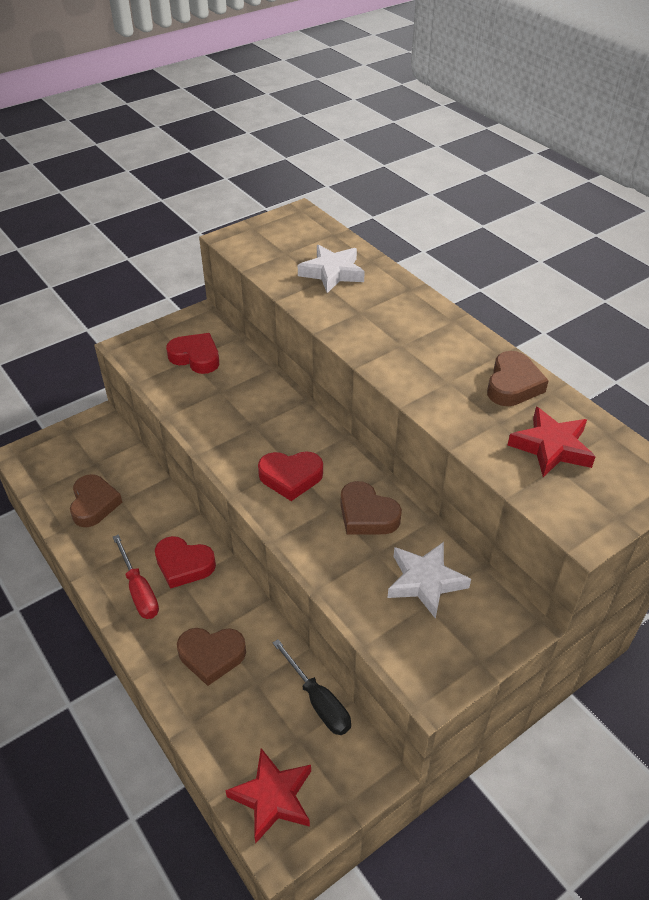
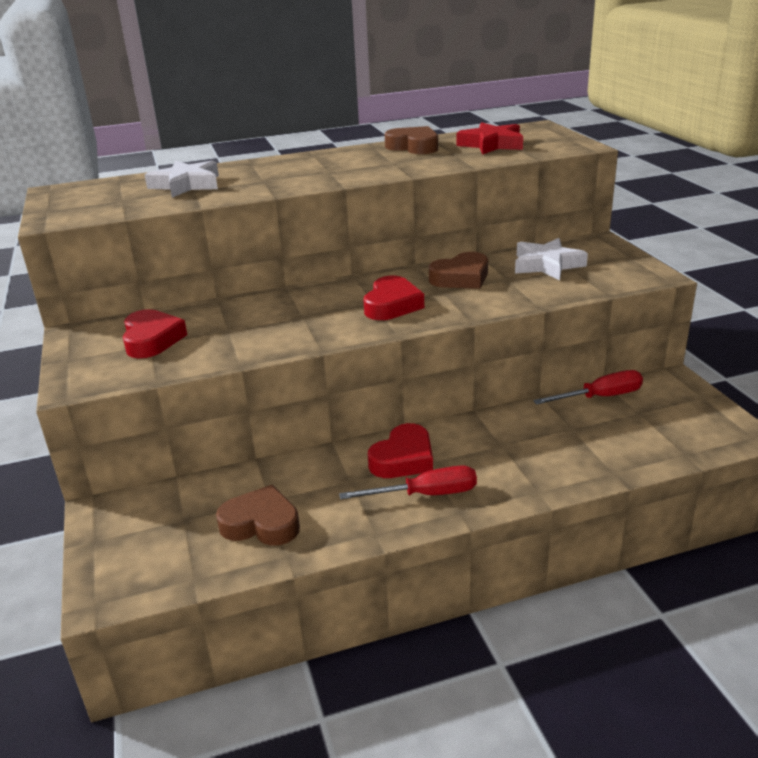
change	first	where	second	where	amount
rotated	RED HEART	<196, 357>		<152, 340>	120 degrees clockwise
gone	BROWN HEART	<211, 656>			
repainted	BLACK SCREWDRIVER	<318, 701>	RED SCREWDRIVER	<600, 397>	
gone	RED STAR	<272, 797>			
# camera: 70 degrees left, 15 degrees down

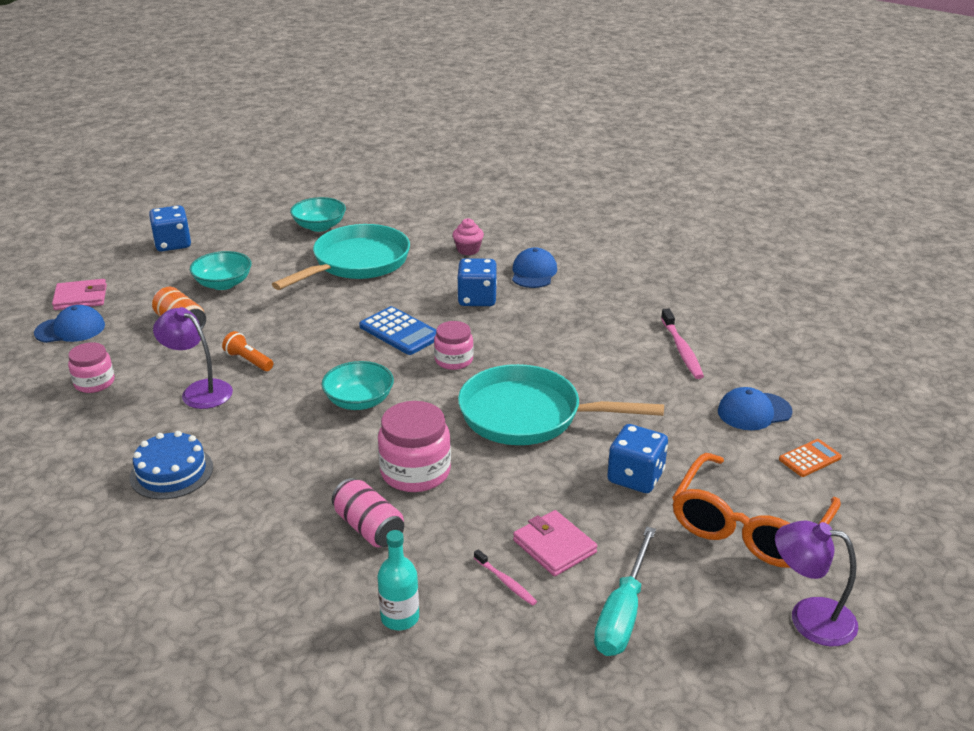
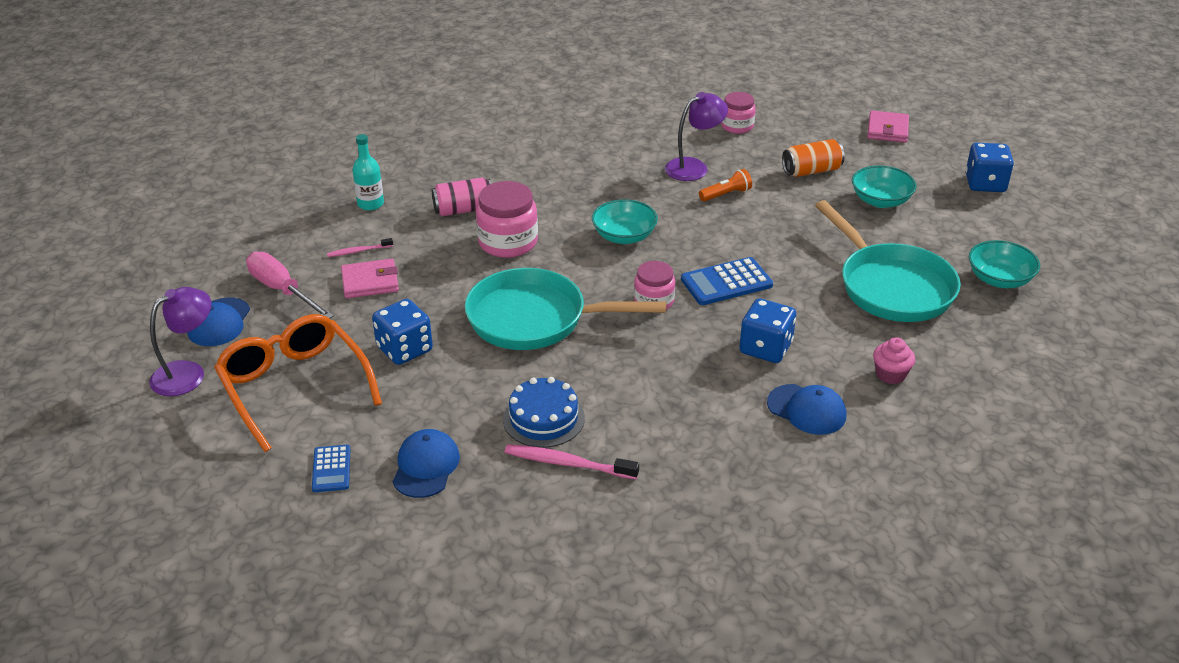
change	first	where	second	where	amount
shifted	BLUE CAP	<70, 329>		<219, 322>	
rotated	TURQUOISE PAN	<528, 415>		<535, 319>	120 degrees counterclockwise
shifted	BLUE CAKE	<171, 472>		<544, 418>	
repainted	ORANGE CALCULATOR	<810, 458>	BLUE CALCULATOR	<331, 469>	
repainted	TURQUOISE SCREWDRIVER	<622, 613>	PINK SCREWDRIVER	<282, 290>	
# camera: 115 degrees right, 5 degrees up

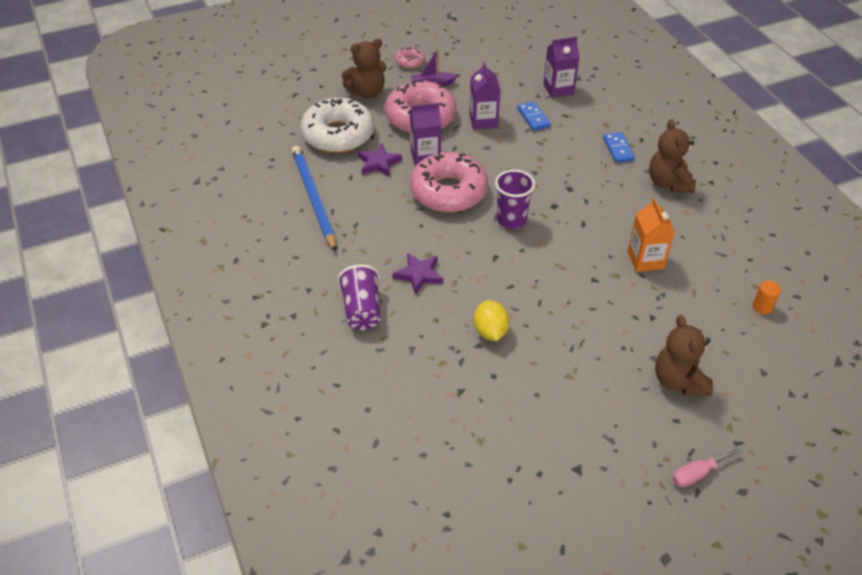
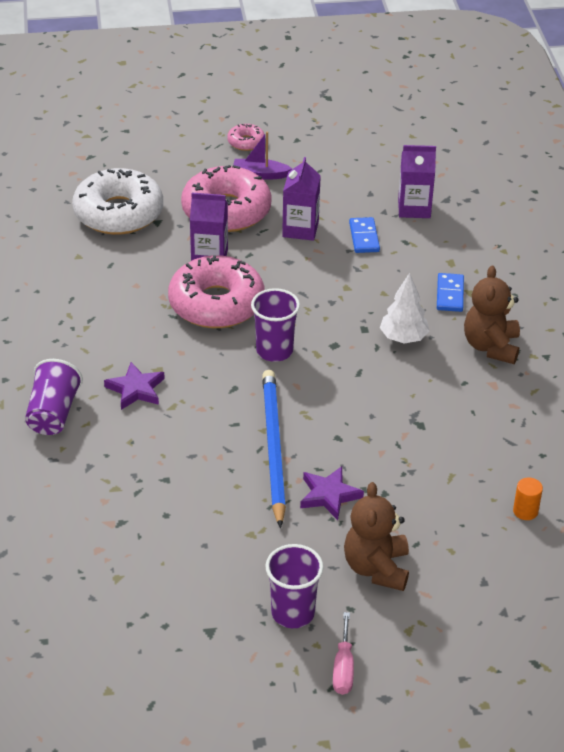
change	first	where	second	where	amount
gone	BROWN TEDDY BEAR	<367, 92>			
shifted	PURPLE STAR	<378, 163>		<329, 495>	
shifted	BLUE PENCIL	<313, 198>		<273, 447>	
gone	ORANGE CARTON	<645, 260>			
gone	YELLOW LEMON	<490, 331>			
rotated	PINK SCREWDRIVER	<697, 473>		<343, 668>	75 degrees counterclockwise
new			WHITE TREE	<403, 338>	
new			PURPLE CUP	<293, 613>	
# camera: 15 degrees right, 5 degrees down

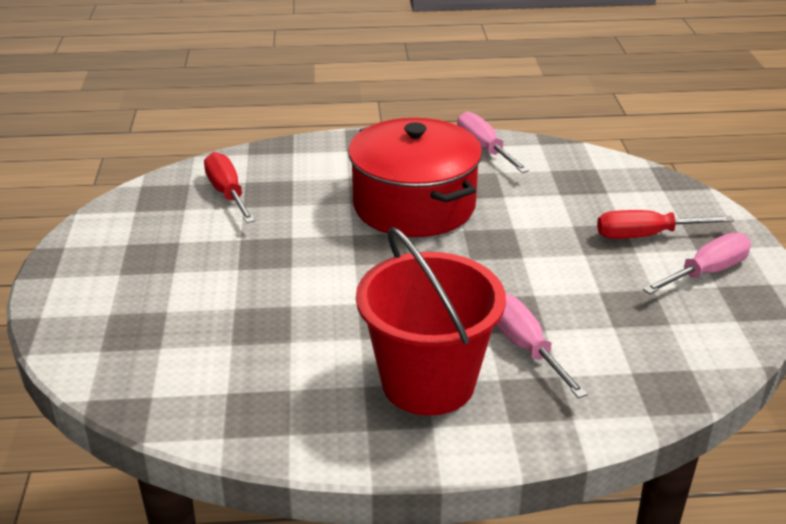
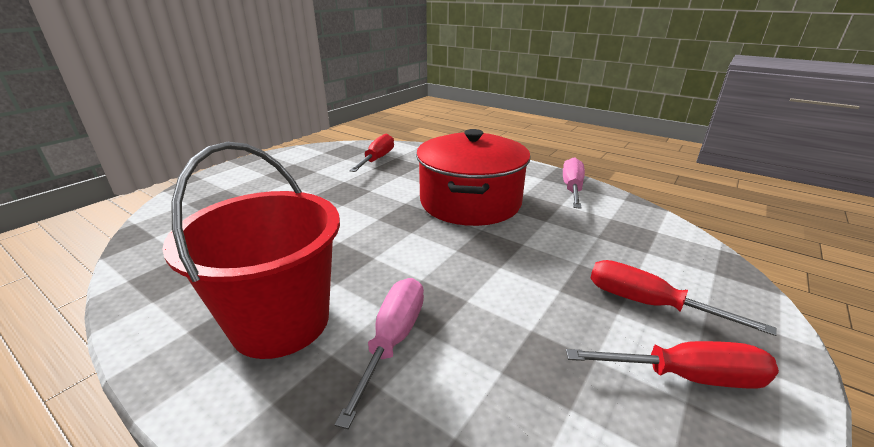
change	first	where	second	where	amount
repainted	PINK SCREWDRIVER	<706, 272>	RED SCREWDRIVER	<686, 376>	
# camera: 40 degrees right, 5 degrees down

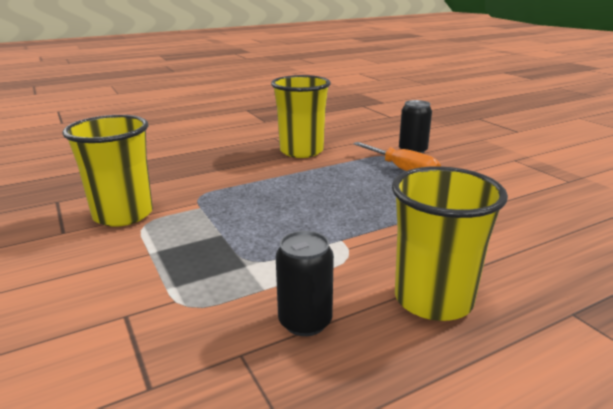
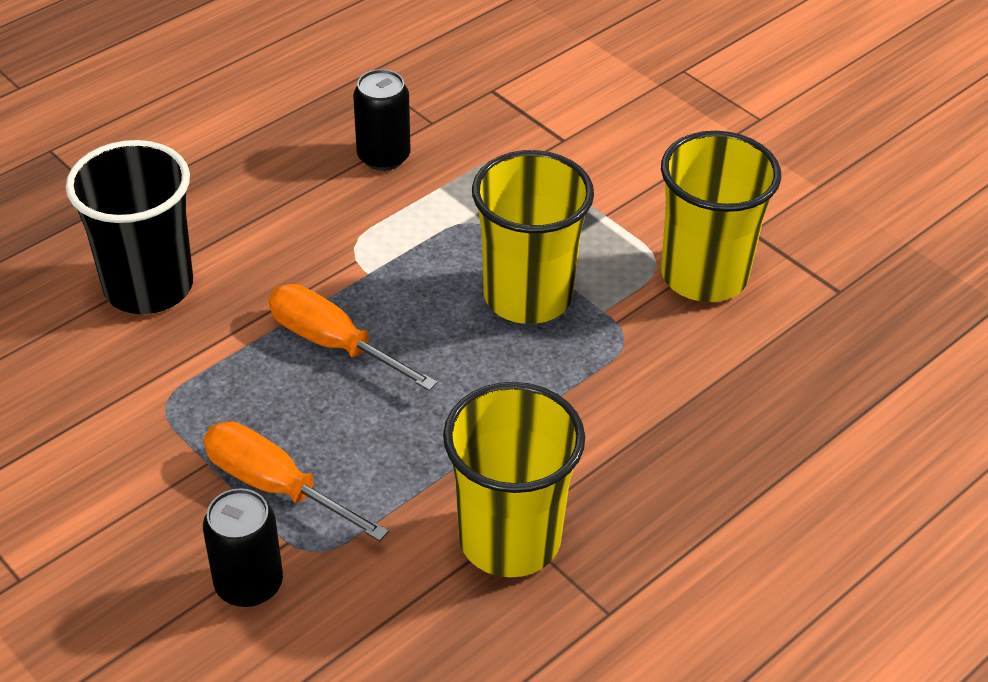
change	first	where	second	where	amount
shifted	YELLOW CUP	<433, 299>		<528, 296>	
new			BLACK CUP	<148, 286>	
new			ORANGE SCREWDRIVER	<333, 343>	
# camera: 165 degrees right, 20 degrees up

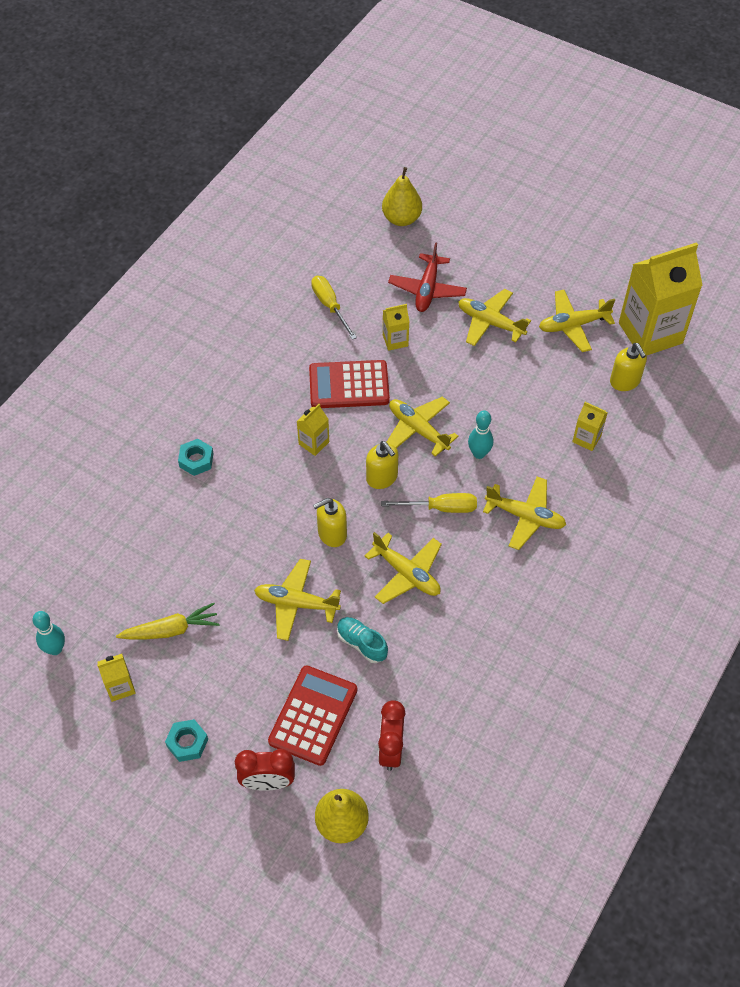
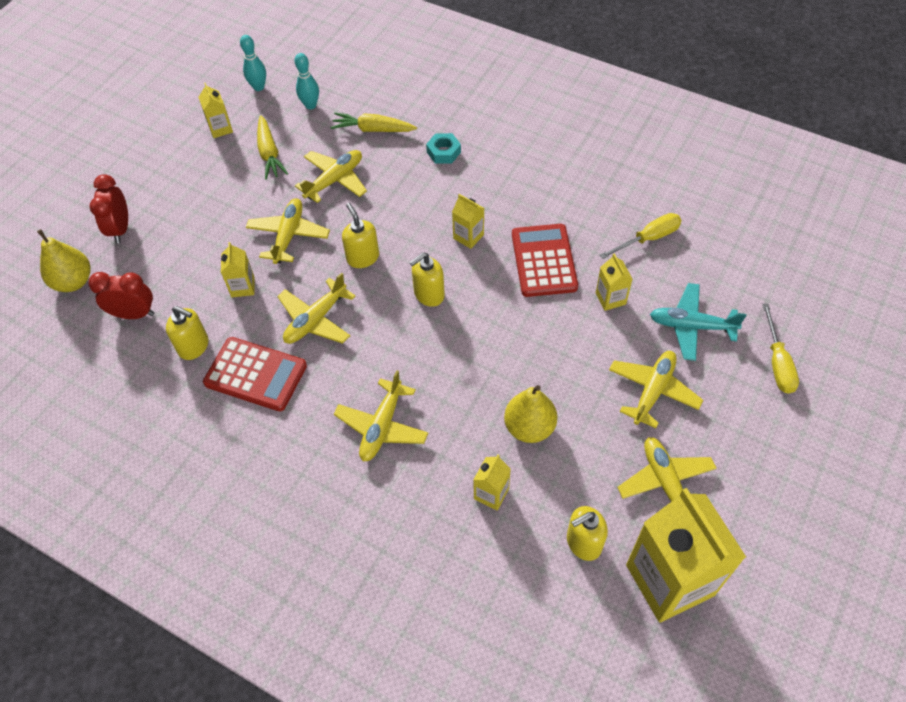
change	first	where	second	where	amount
shifted	YELLOW PEAR	<401, 219>		<529, 427>	
repainted	RED PLANE	<427, 289>	TURQUOISE PLANE	<691, 326>	
shifted	YELLOW PLANE	<418, 430>		<334, 180>	
shifted	TURQUOISE BOWLING PIN	<479, 453>		<310, 105>	
shifted	YELLOW SCREWDRIVER	<441, 508>		<777, 362>	
swapped	TURQUOISE SHOE	<361, 643>	YELLOW CARTON	<243, 287>	
shifted	RED CALCULATOR	<313, 715>		<255, 374>	
gone	TURQUOISE NUT	<187, 743>			
new			YELLOW CARROT	<373, 129>	
new			YELLOW SOAP DISPENSER	<194, 346>	
# camera: 90 degrees right, 0 degrees up

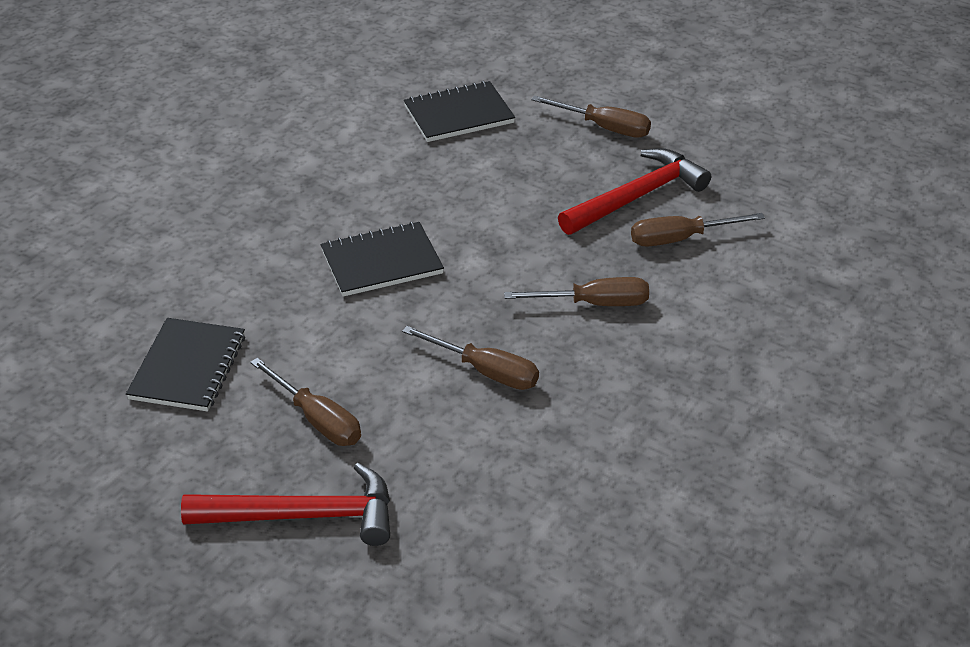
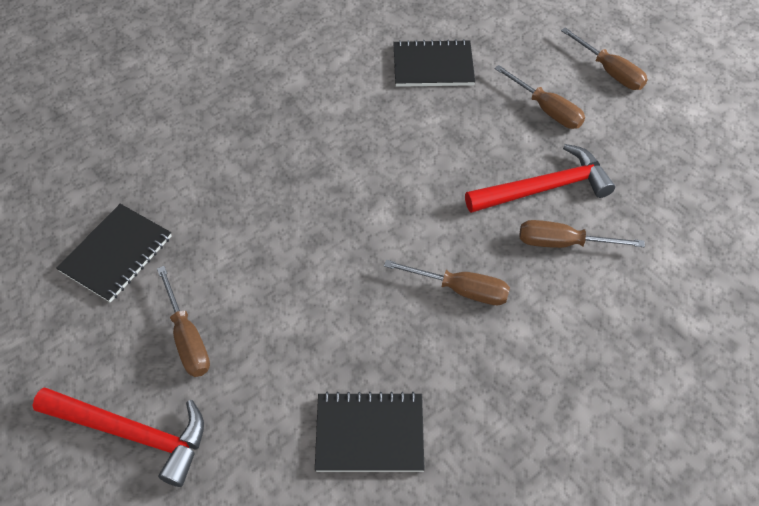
change	first	where	second	where	amount
shifted	BLACK NOTEBOOK	<381, 262>		<369, 433>	
shifted	BROWN SCREWDRIVER	<485, 371>		<609, 71>	
# camera: 20 degrees right, 15 degrees up

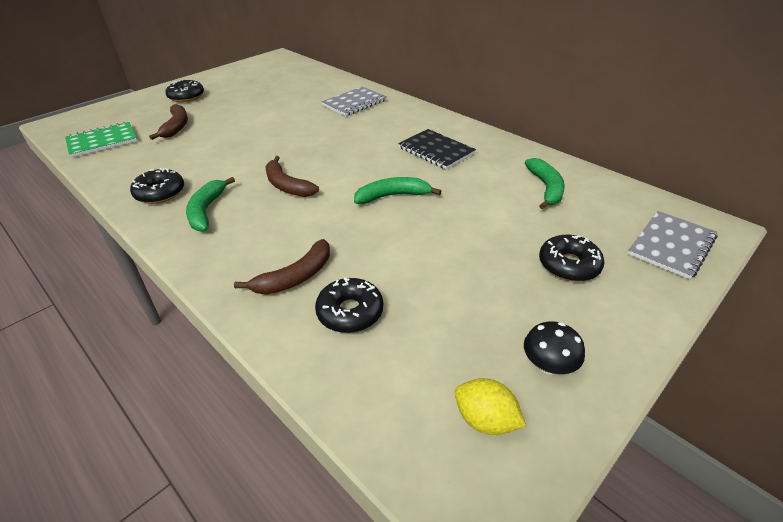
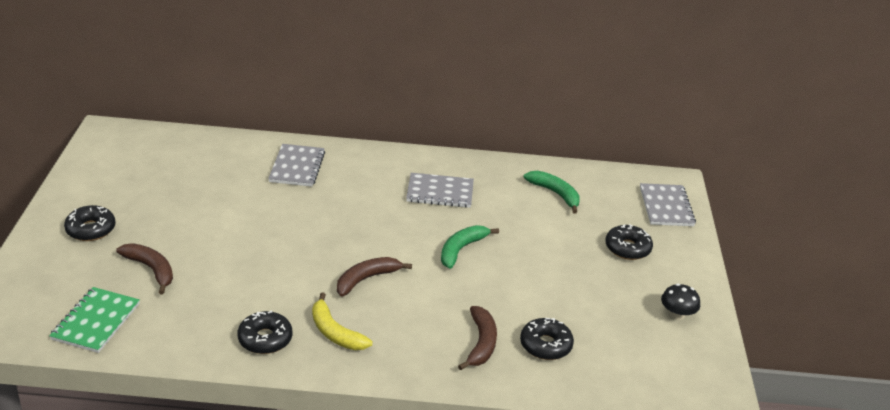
change	first	where	second	where	amount
repainted	BLACK NOTEBOOK	<436, 151>	GREY NOTEBOOK	<440, 192>	
rotated	BROWN BANANA	<287, 185>		<366, 279>	135 degrees clockwise
repainted	GREEN BANANA	<206, 211>	YELLOW BANANA	<335, 332>	
gone	YELLOW LEMON	<485, 420>			
# camera: 45 degrees left, 5 degrees down

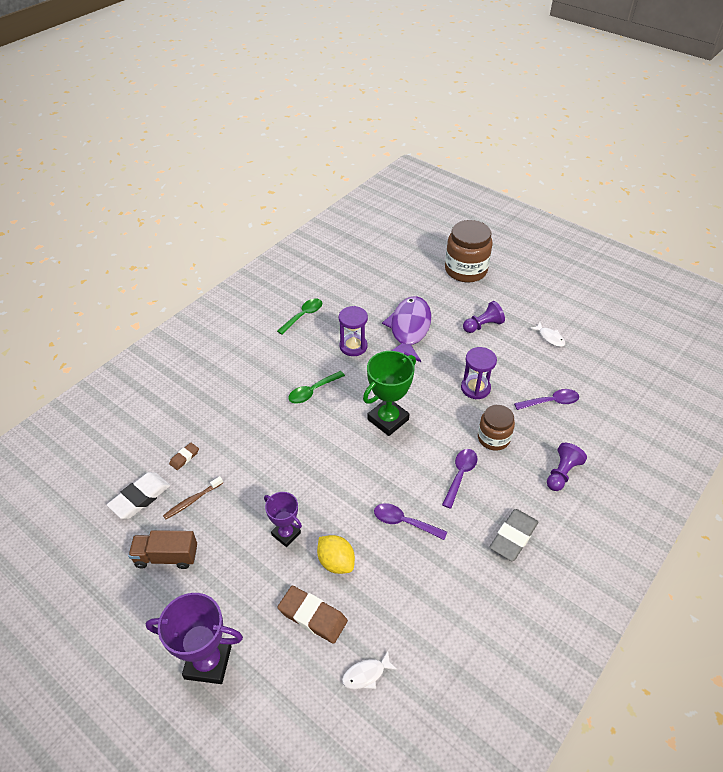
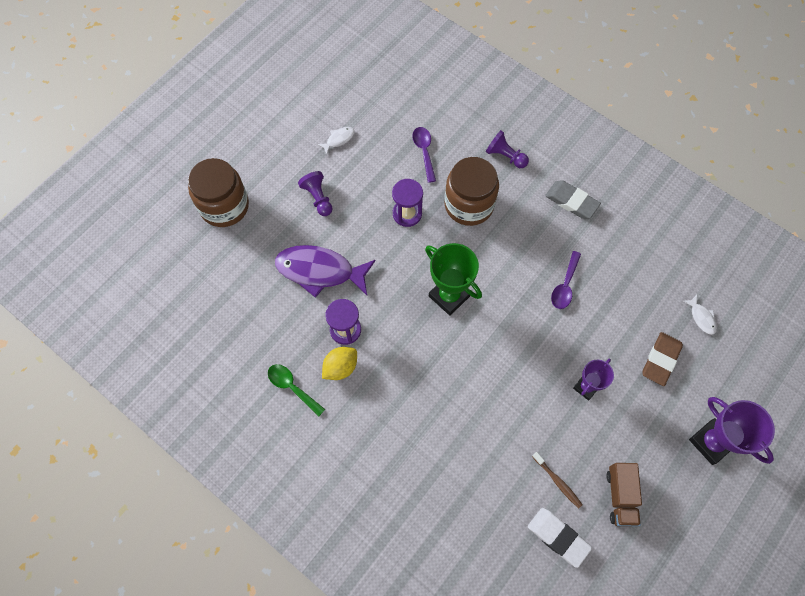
change	first	where	second	where	amount
gone	GREEN SPOON	<312, 391>			
scaled	BROWN JAR	<493, 438>		<469, 205>	x1.63
gone	BROWN ERASER	<184, 457>			
gone	PURPLE SPOON	<460, 475>			
shifted	YELLOW LEMON	<336, 562>		<340, 367>	
rotated	PURPLE TROPHY	<208, 662>		<711, 442>	45 degrees counterclockwise
# camera: 90 degrees left, 20 degrees up

